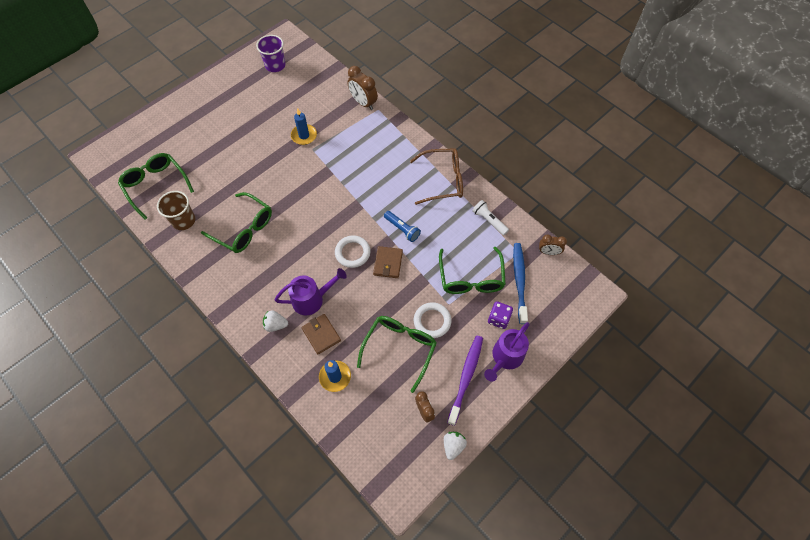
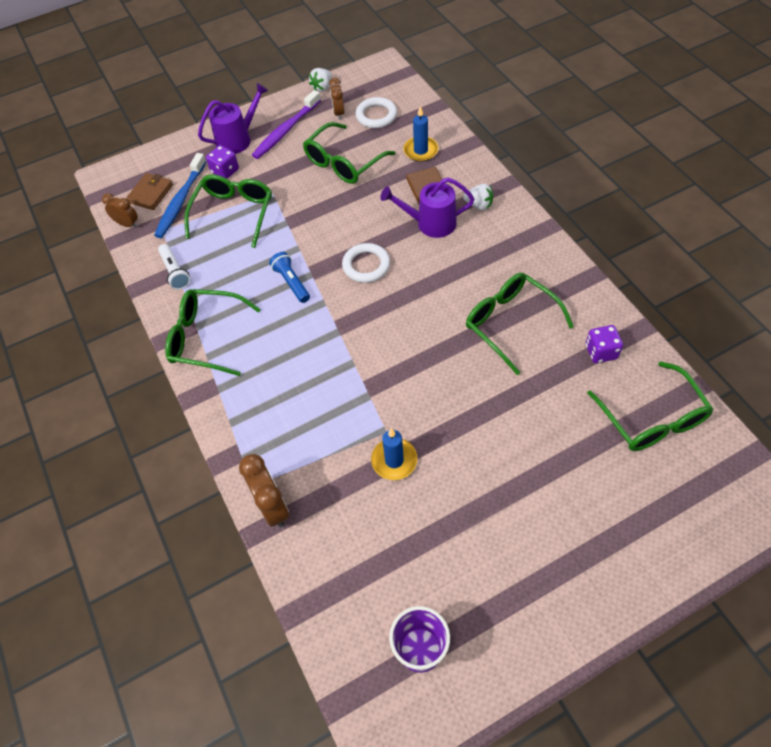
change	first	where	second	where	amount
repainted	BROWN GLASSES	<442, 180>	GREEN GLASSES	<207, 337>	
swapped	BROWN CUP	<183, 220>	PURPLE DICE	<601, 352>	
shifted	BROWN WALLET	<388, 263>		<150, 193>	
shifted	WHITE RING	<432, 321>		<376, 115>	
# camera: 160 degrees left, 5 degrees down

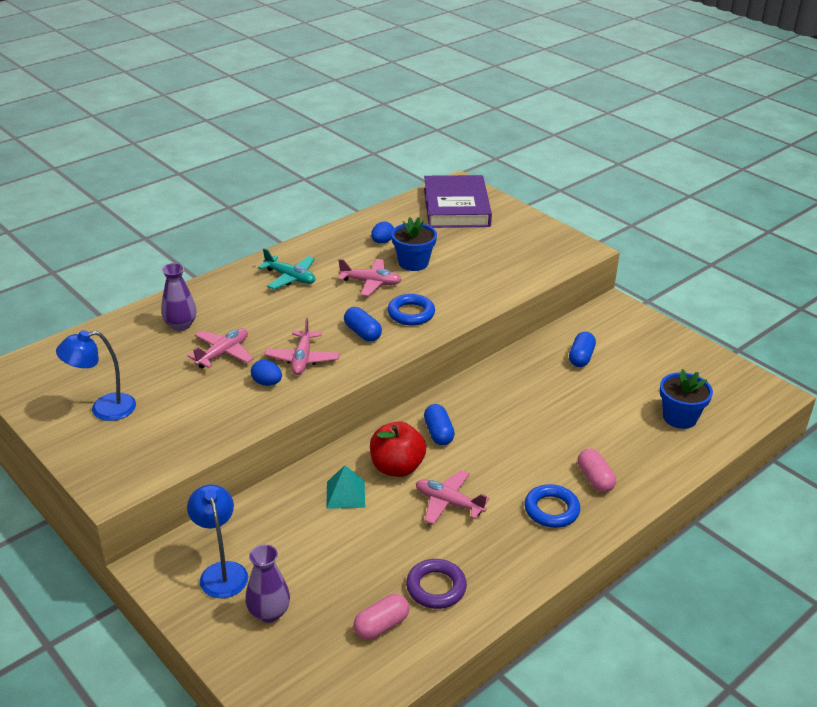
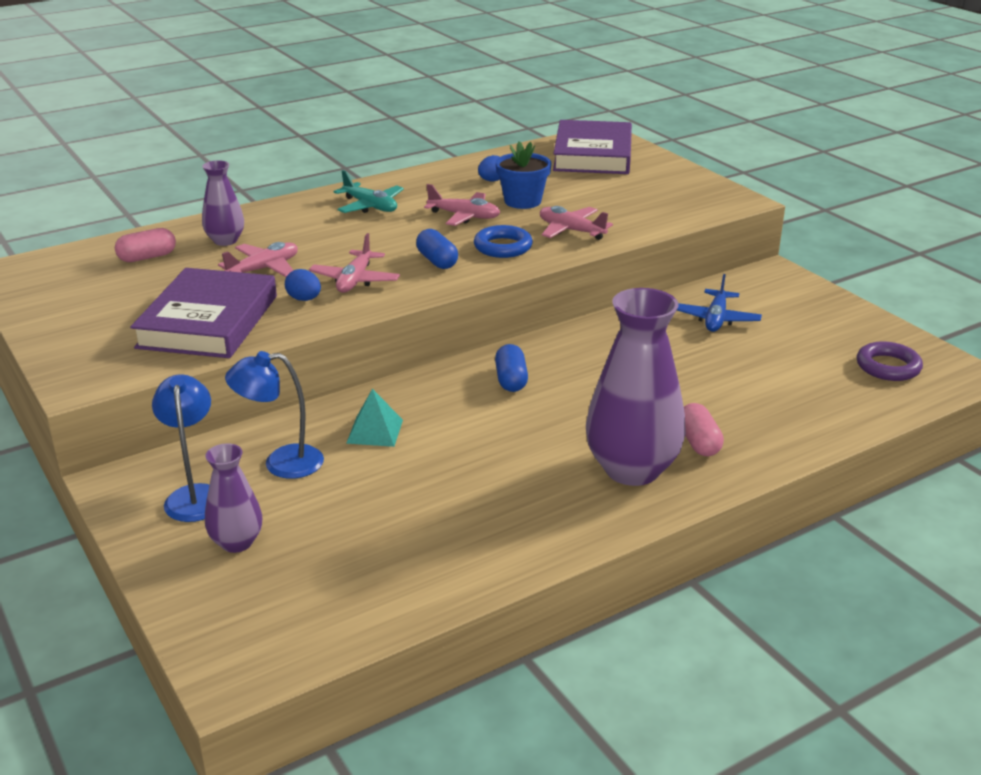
change	first	where	second	where	amount
shifted	BLUE LAMP	<104, 409>		<281, 463>	
swapped	BLUE CAPSULE	<581, 357>	BLUE PLANE	<716, 319>	
gone	BLUE FLOWER POT	<679, 417>			
gone	RED APPLE	<397, 467>			
shifted	PINK PLANE	<448, 503>		<571, 231>	
swapped	BLUE RING	<551, 510>	PURPLE VASE	<632, 469>	
shifted	PURPLE RING	<436, 587>		<888, 367>	
shifted	PINK CAPSULE	<381, 625>		<147, 257>	
new			PURPLE BOOK	<208, 321>	
# camera: 10 degrees right, 5 degrees down

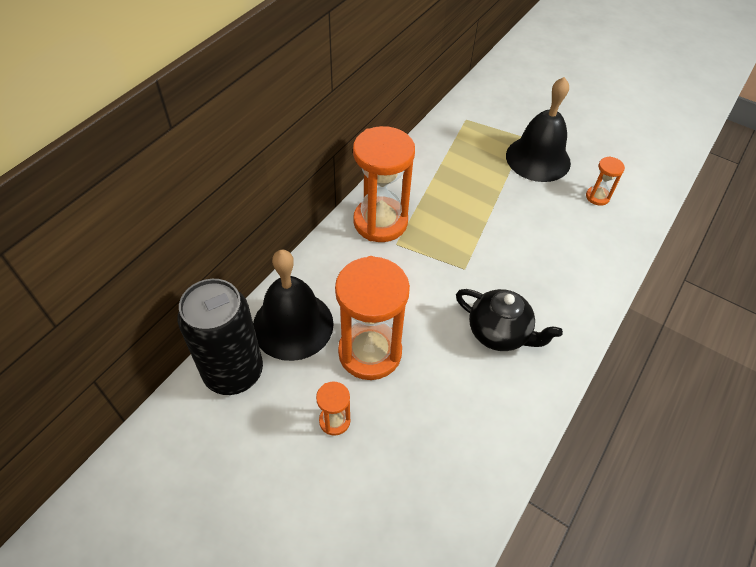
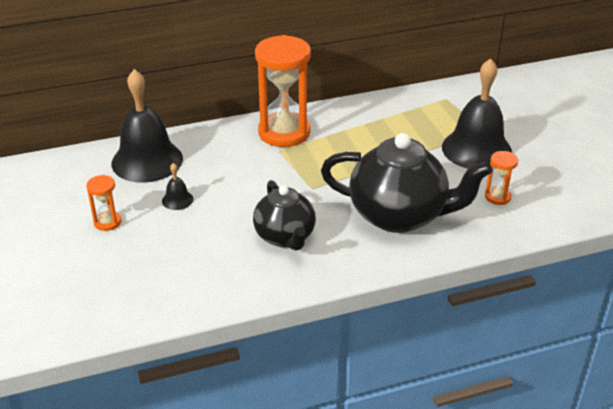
change	first	where	second	where	amount
swapped	ORANGE HOURGLASS	<370, 352>	BLACK BELL	<177, 200>	
gone	BLACK CAN	<233, 372>			
new			BLACK TEAPOT	<399, 216>	
# camera: 40 degrees right, 15 degrees down

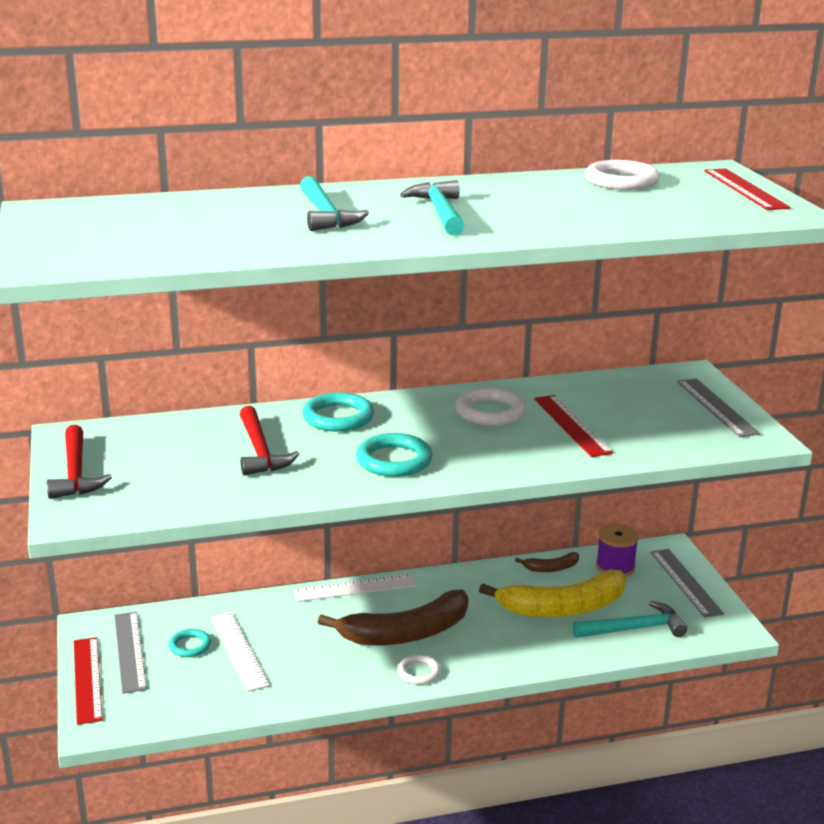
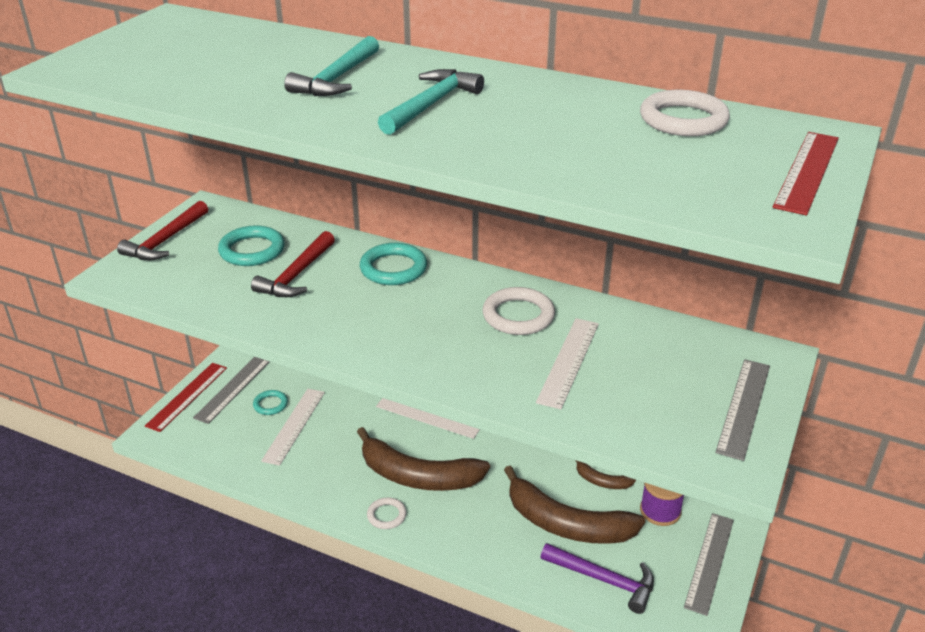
change	first	where	second	where	amount
repainted	RED RULER	<572, 425>	WHITE RULER	<568, 362>	
shifted	TURQUOISE RING	<394, 460>		<252, 250>	
repainted	YELLOW BANANA	<563, 607>	BROWN BANANA	<567, 524>	
repainted	TURQUOISE HAMMER	<634, 628>	PURPLE HAMMER	<604, 580>	
# camera: 40 degrees right, 10 degrees up

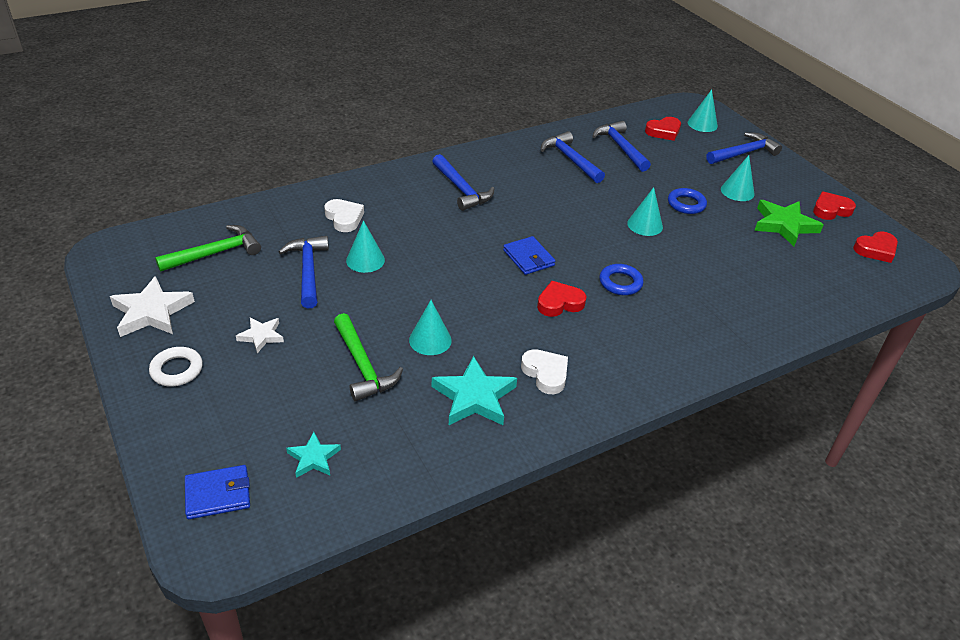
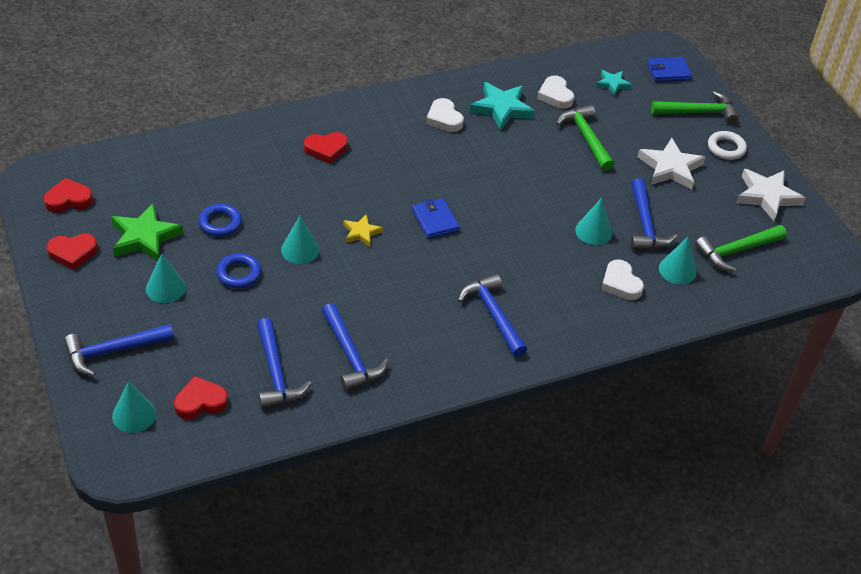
change	first	where	second	where	amount
shifted	BLUE RING	<620, 283>		<220, 223>	
shifted	RED HEART	<559, 303>		<326, 149>	
shifted	TURQUOISE CONE	<430, 340>		<677, 270>	
scaled	WHITE STAR	<261, 336>		<670, 168>	x1.75
new			WHITE HEART	<555, 95>	
new			GREEN HAMMER	<698, 112>	
new			YELLOW STAR	<361, 233>	
# camera: 175 degrees left, 5 degrees up

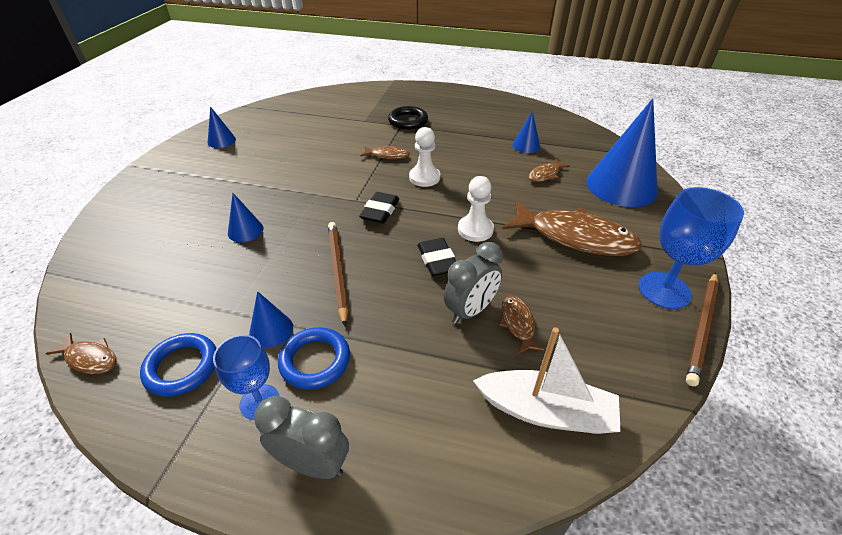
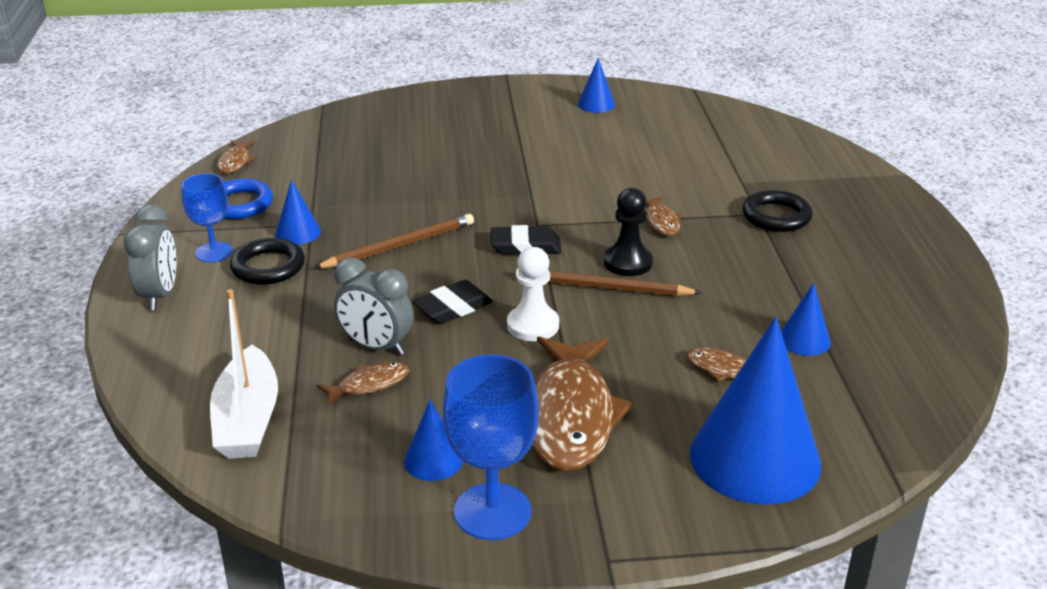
change	first	where	second	where	amount
repainted	WHITE PAWN	<424, 177>	BLACK PAWN	<628, 262>	
shifted	BLUE CONE	<245, 230>		<433, 460>	
shifted	BROWN PENCIL	<702, 327>		<603, 287>	
repainted	BLUE RING	<315, 361>	BLACK RING	<268, 267>	
# camera: 70 degrees right, 10 degrees down

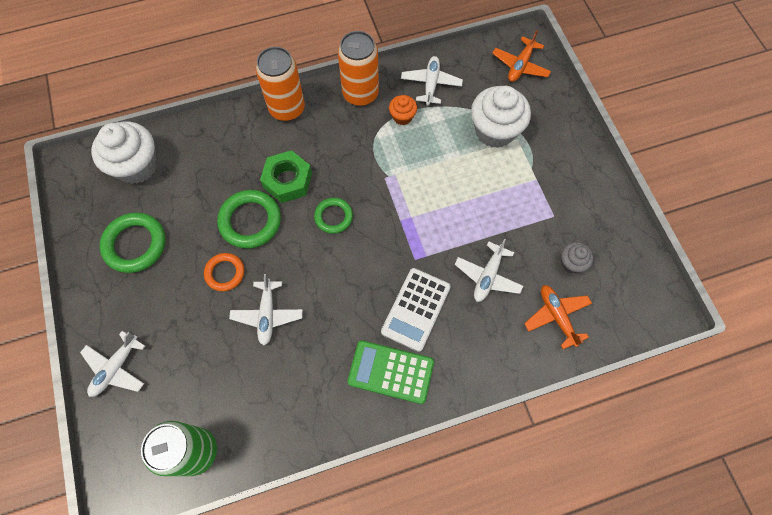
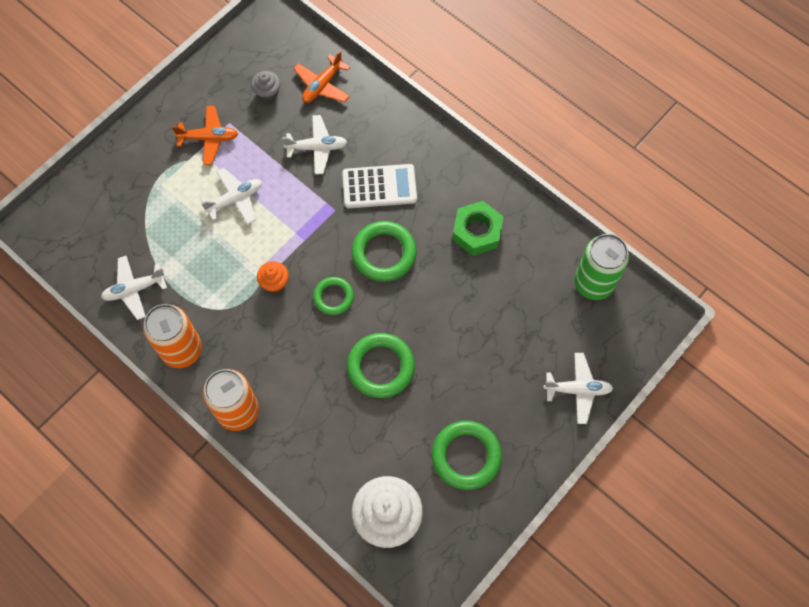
change	first	where	second	where	amount
shifted	ORANGE PLANE	<520, 65>		<209, 138>	
gone	WHITE CUPCAKE	<495, 131>			
shifted	ORANGE CUPCAKE	<402, 117>		<274, 282>	
shifted	GREEN NUT	<288, 180>		<477, 232>	
gone	ORANGE RING	<225, 273>			
shifted	WHITE PLANE	<267, 315>		<235, 199>	
gone	GREEN CALCULATOR	<391, 372>			
new			GREEN RING	<384, 253>	
# camera: 120 degrees left, 0 degrees up

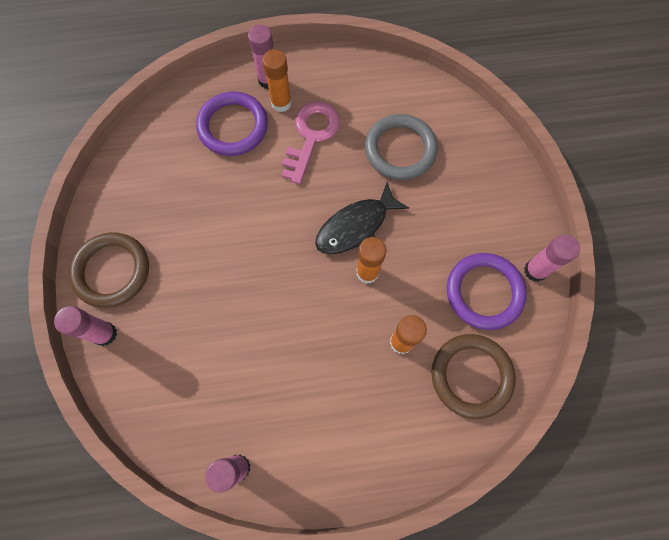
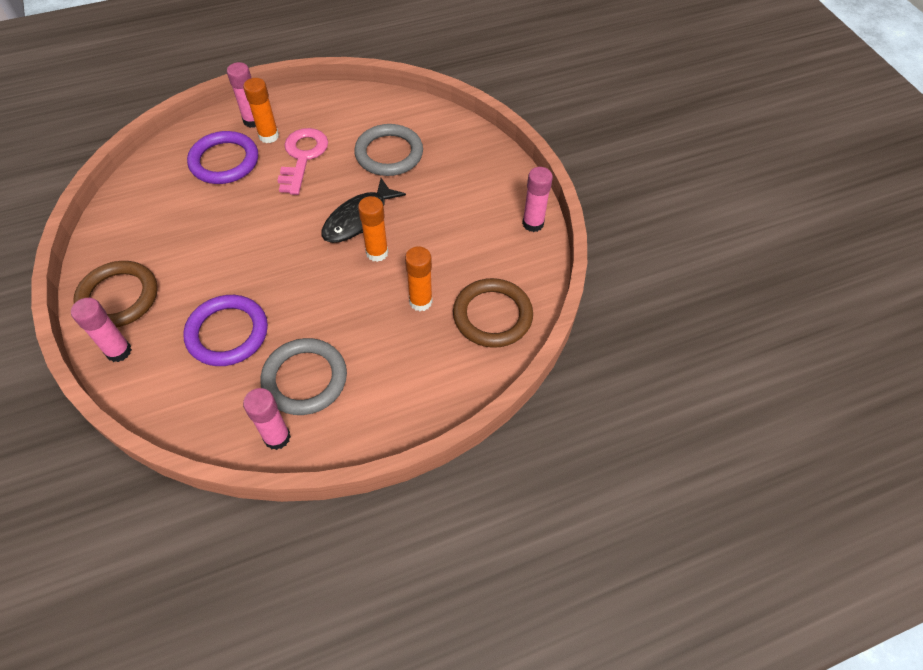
change	first	where	second	where	amount
shifted	PURPLE RING	<484, 292>		<227, 333>	
new			GREY RING	<305, 379>	
# camera: 15 degrees left, 15 degrees down

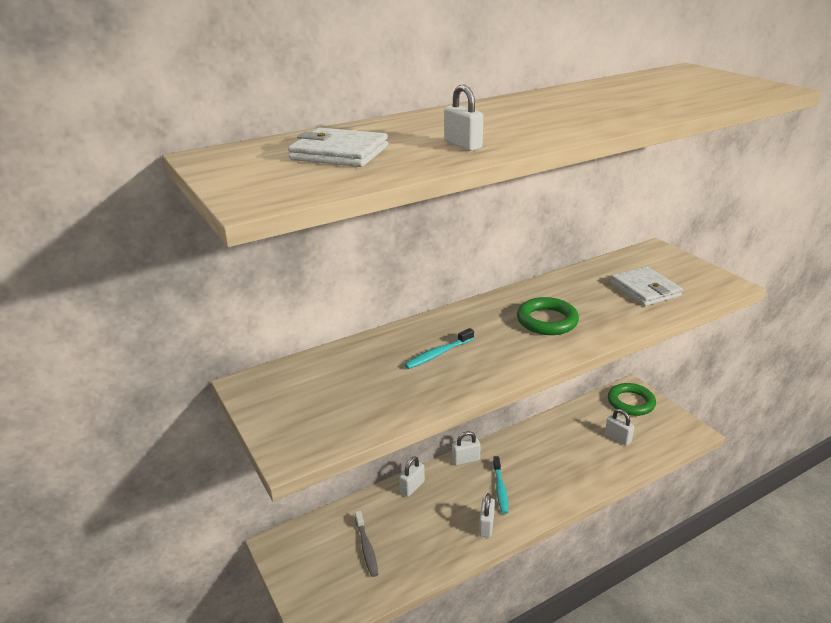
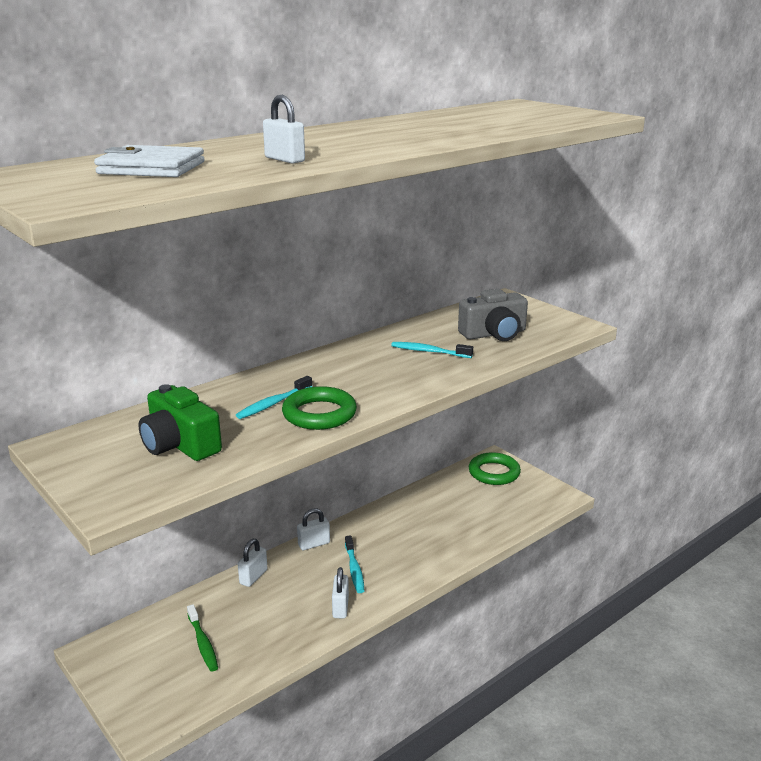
change	first	where	second	where	amount
swapped	WHITE WALLET	<645, 289>	GREY CAMERA	<494, 334>	
shifted	GREEN RING	<547, 321>		<319, 414>	
gone	WHITE PADLOCK	<618, 438>			
repainted	GREY TOOTHBRUSH	<366, 548>	GREEN TOOTHBRUSH	<203, 643>	
new			TURQUOISE TOOTHBRUSH	<429, 352>	
new			GREEN CAMERA	<180, 444>	
# camera: 10 degrees left, 5 degrees down

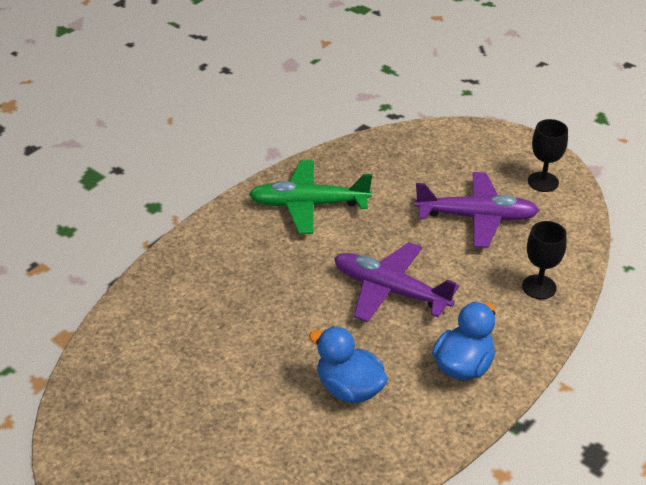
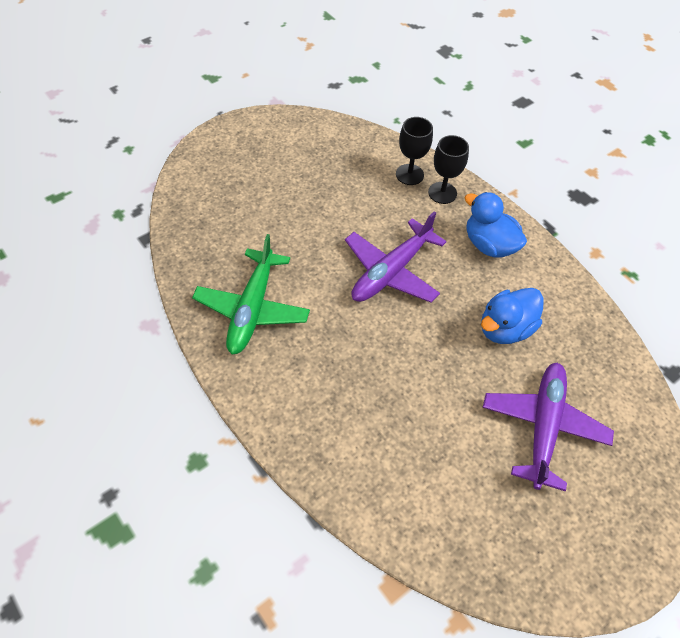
change	first	where	second	where	amount
shifted	BLACK GOBLET	<543, 182>		<442, 193>	
shifted	PURPLE PLANE	<477, 217>		<543, 426>	
# camera: 80 degrees left, 15 degrees up

